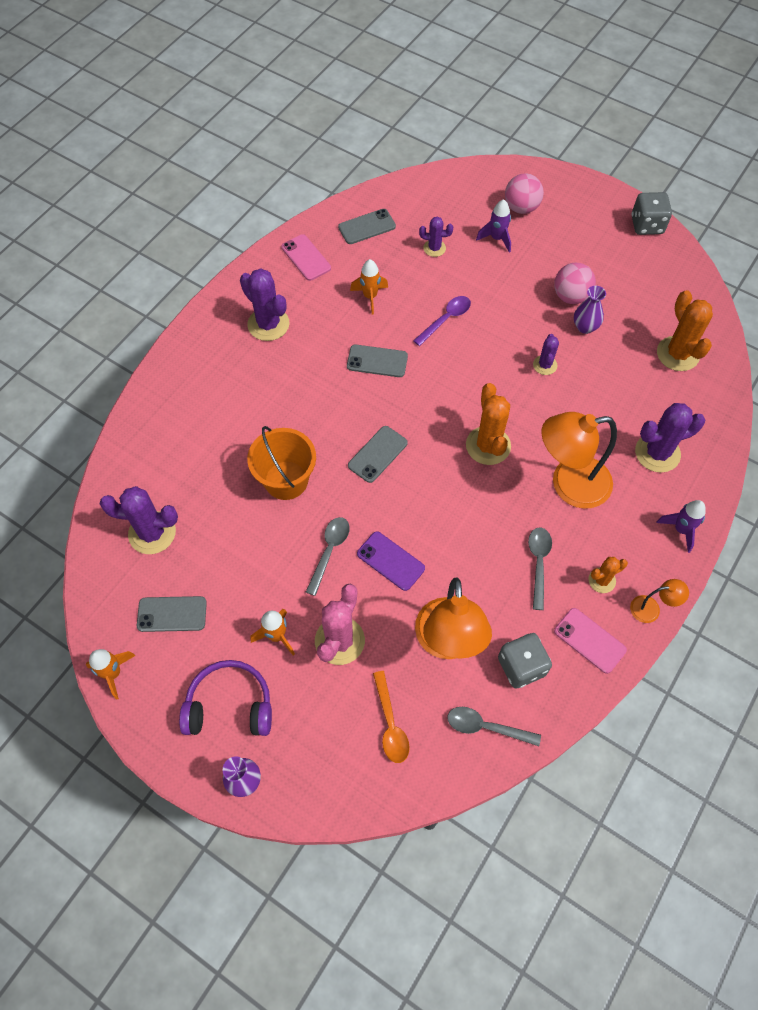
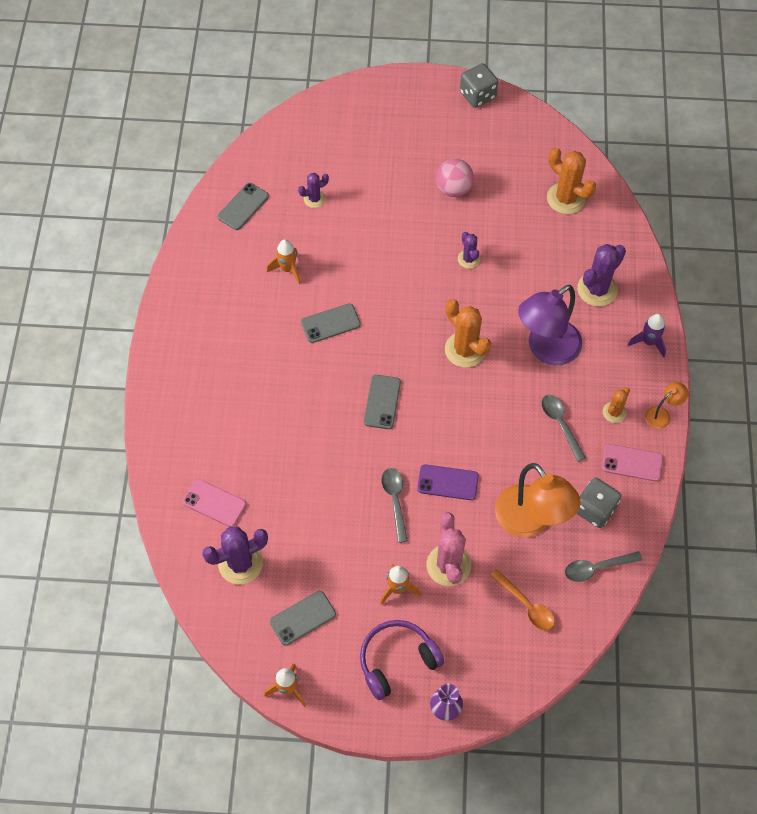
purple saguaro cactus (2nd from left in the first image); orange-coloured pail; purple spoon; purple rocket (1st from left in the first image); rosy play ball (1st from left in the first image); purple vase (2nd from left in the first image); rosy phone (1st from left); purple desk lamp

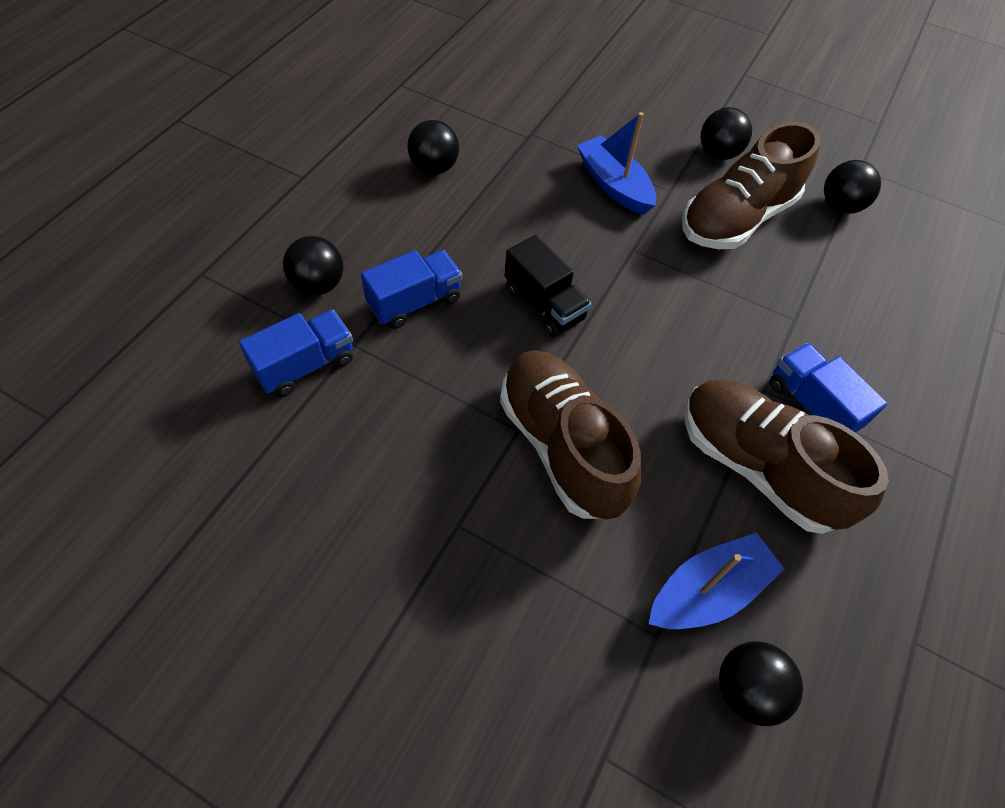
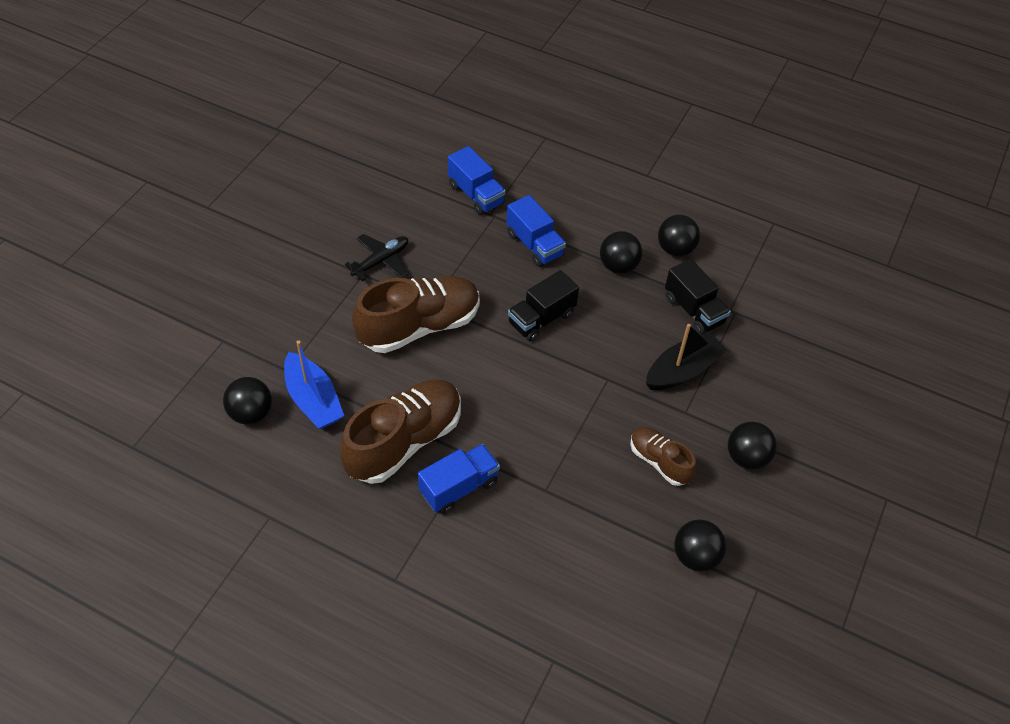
jet-black plane; jet-black toy truck (2nd from left); jet-black play ball (2nd from left); jet-black boat; dark brown shoe (3rd from left)

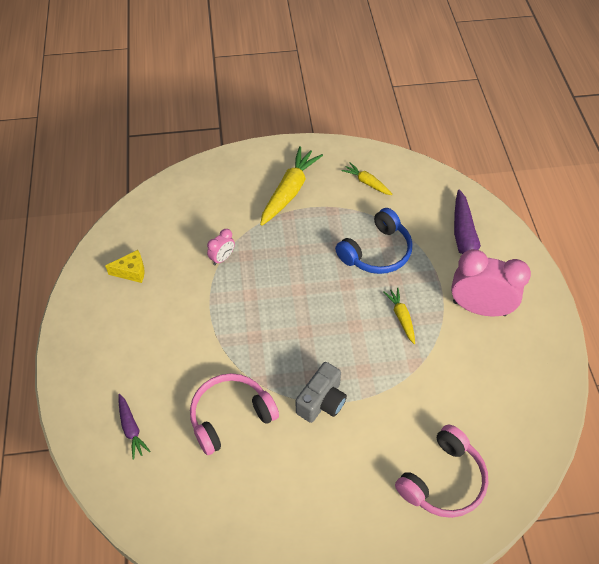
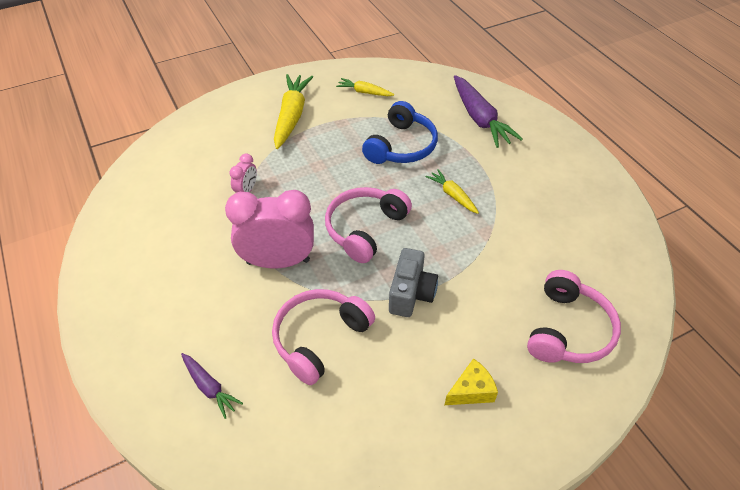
rosy over-ear headphones (2nd from left); yellow cheese wedge; rosy alarm clock (2nd from left)

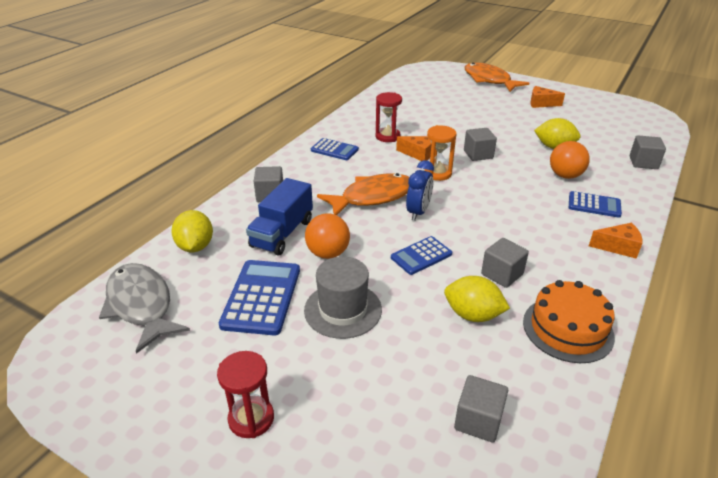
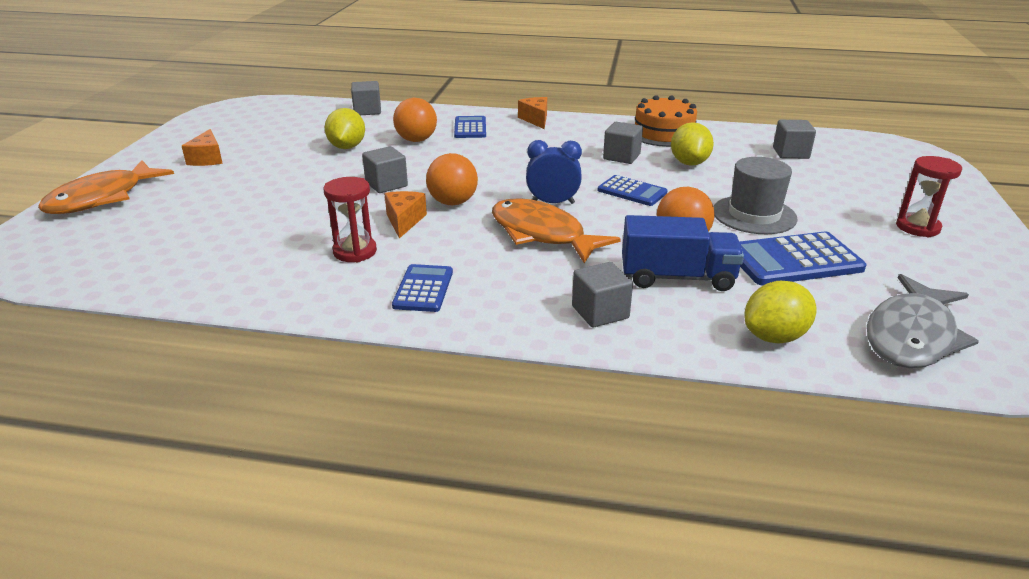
orange-coloured play ball (2nd from left)

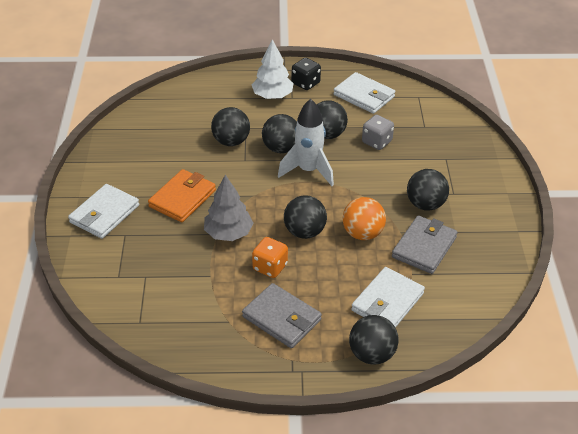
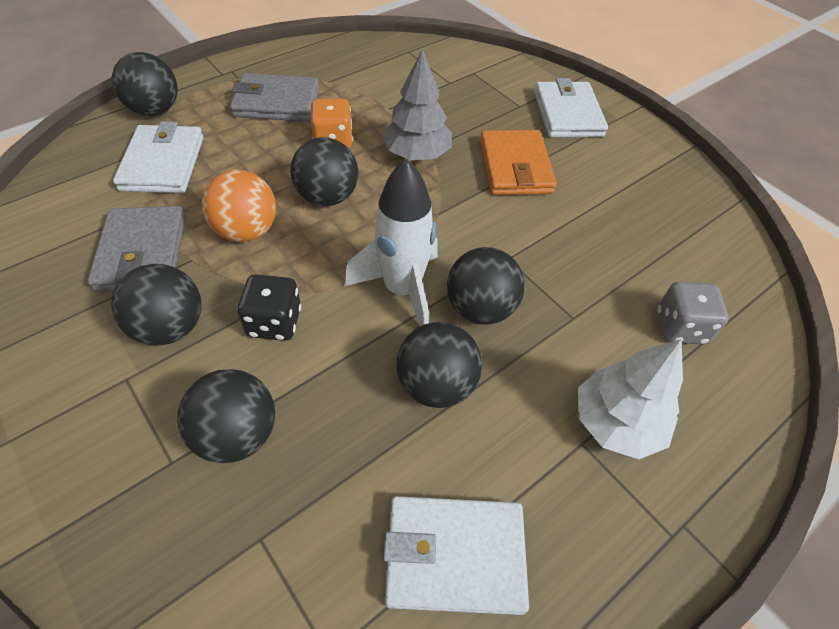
jet-black play ball (3rd from left); jet-black game die; grey game die

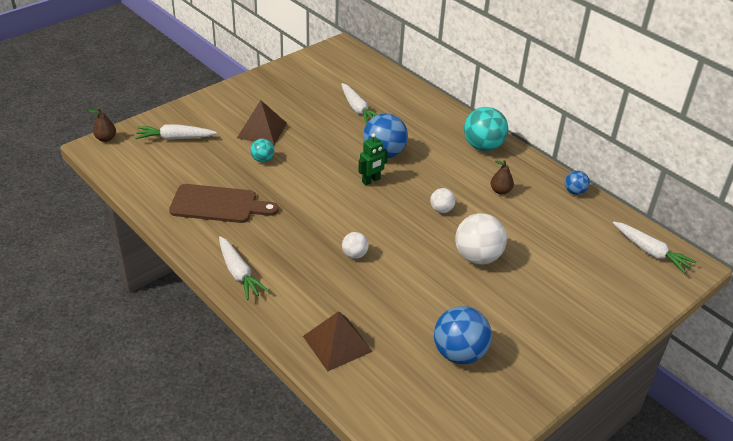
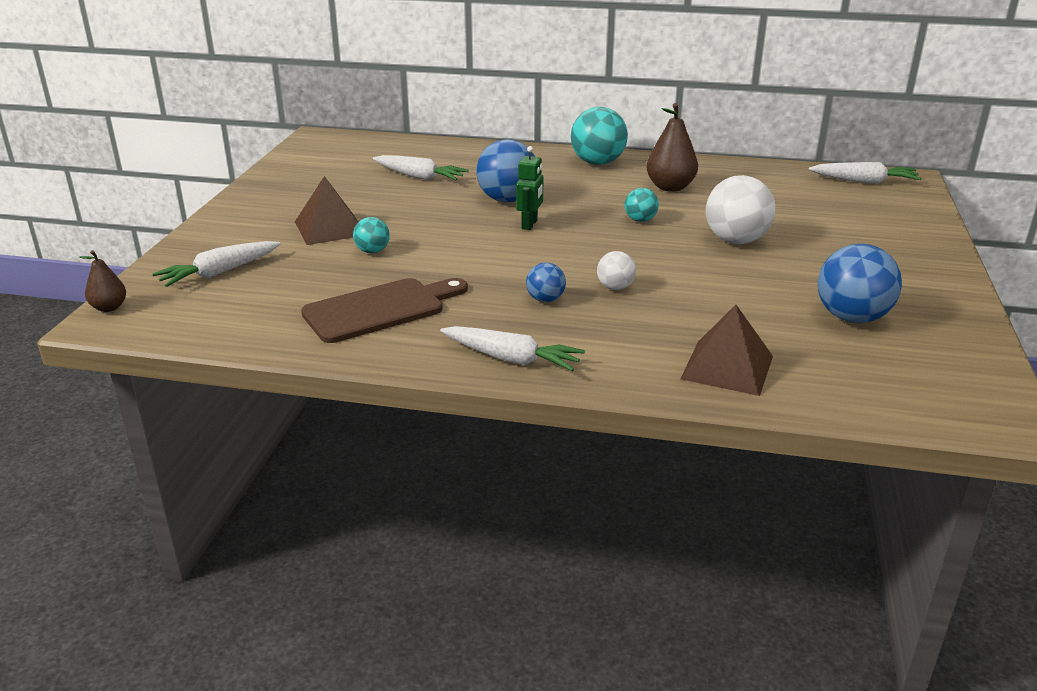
blue play ball (2nd from left); teal play ball (3rd from left); dark brown toy pear (2nd from left)

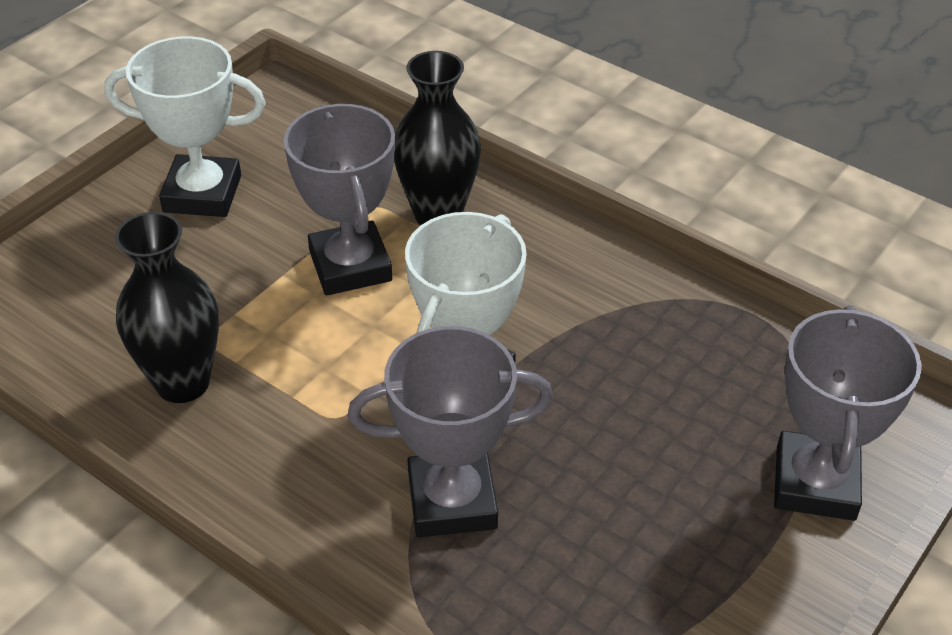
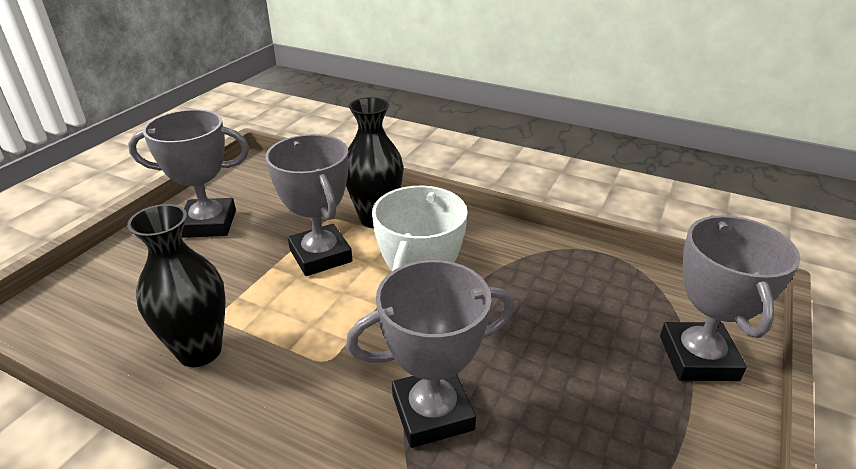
grey prize cup (1st from left)

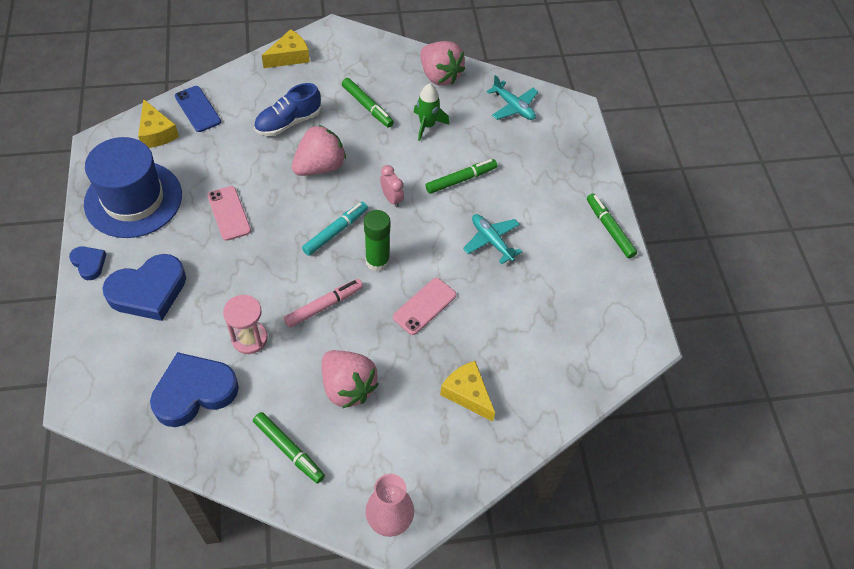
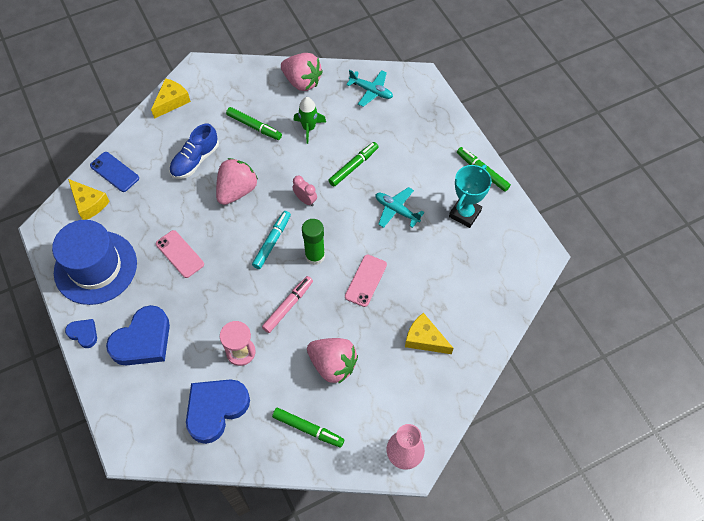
teal prize cup

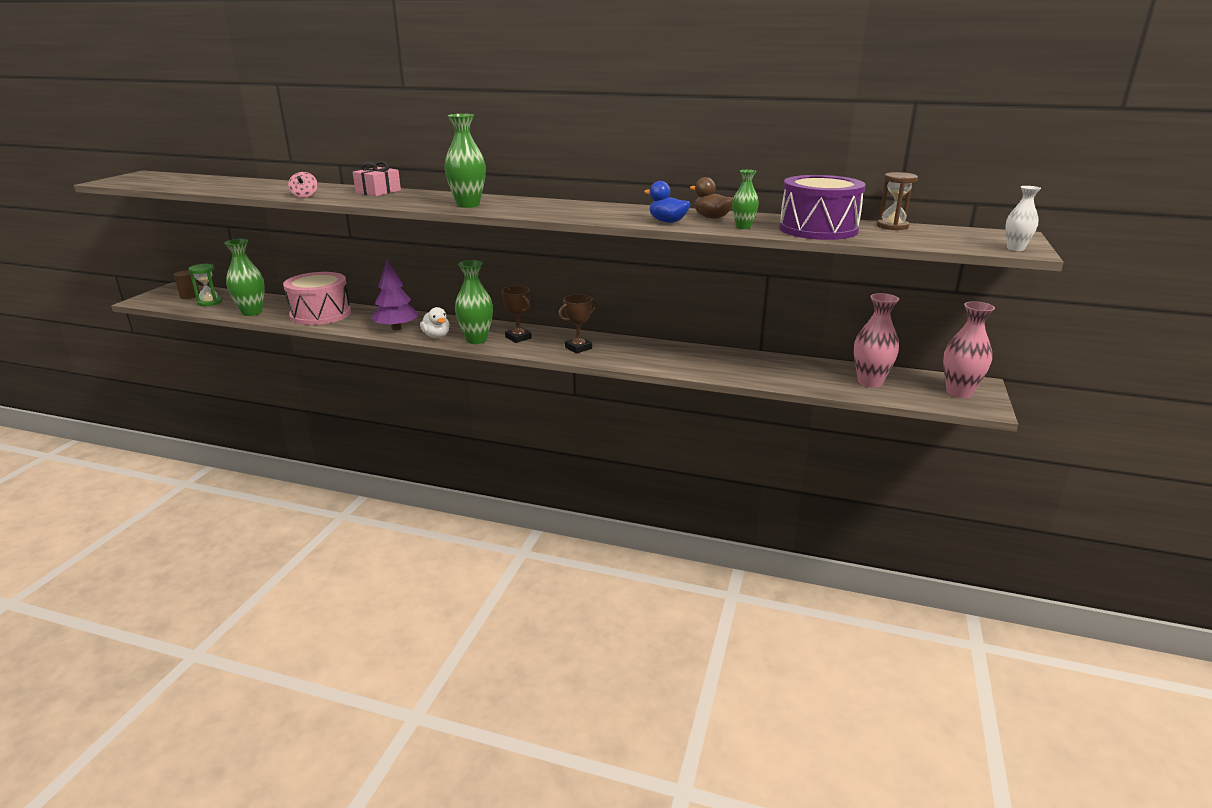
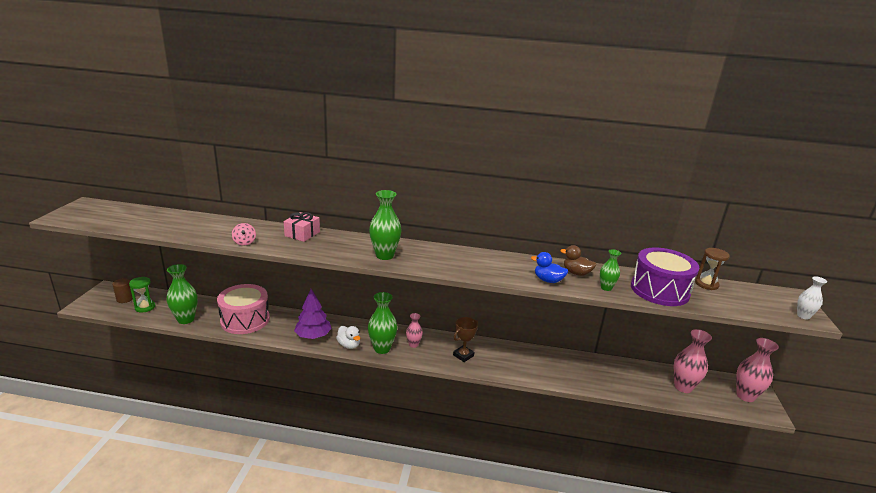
rosy vase (1st from left)

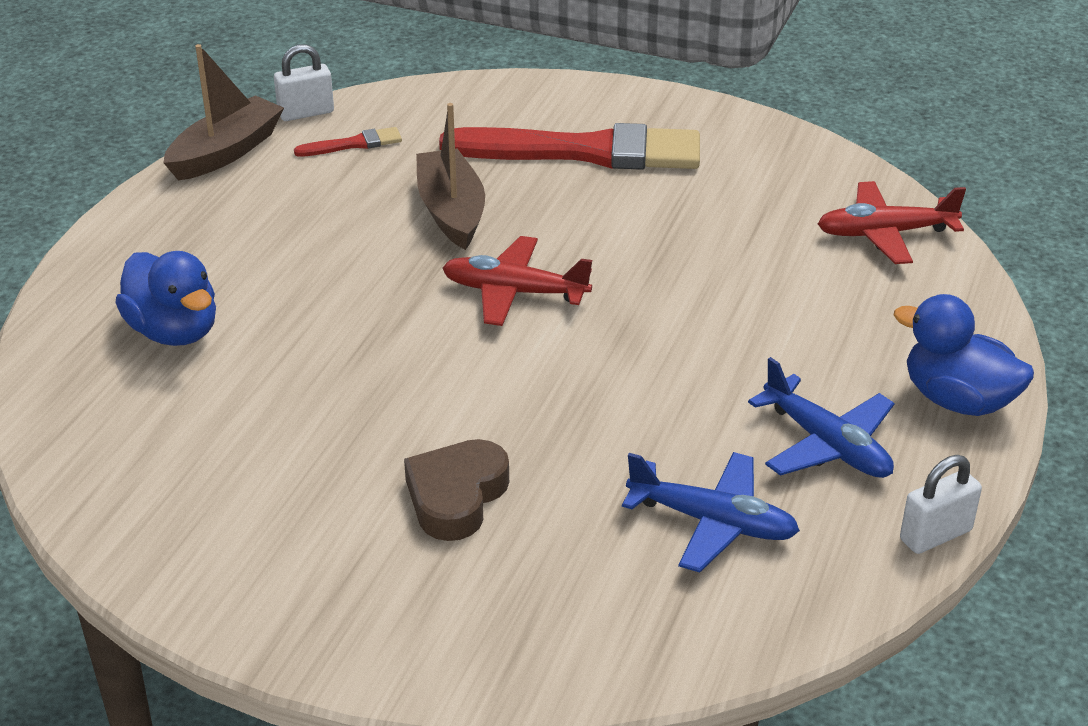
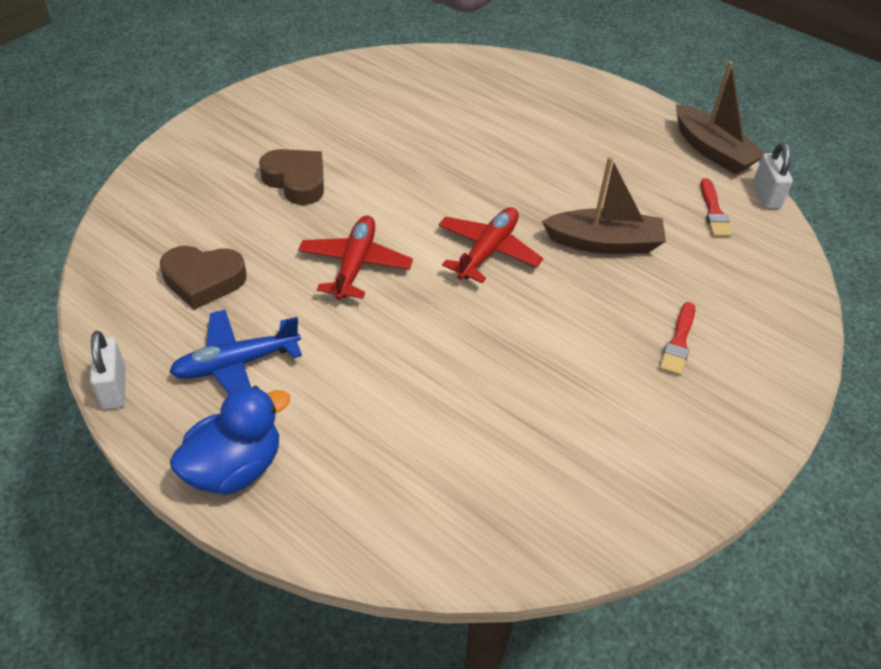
blue rubber duck (1st from left in the first image); crimson plane (1st from left); dark brown love heart (1st from left); crimson brush (1st from left)

